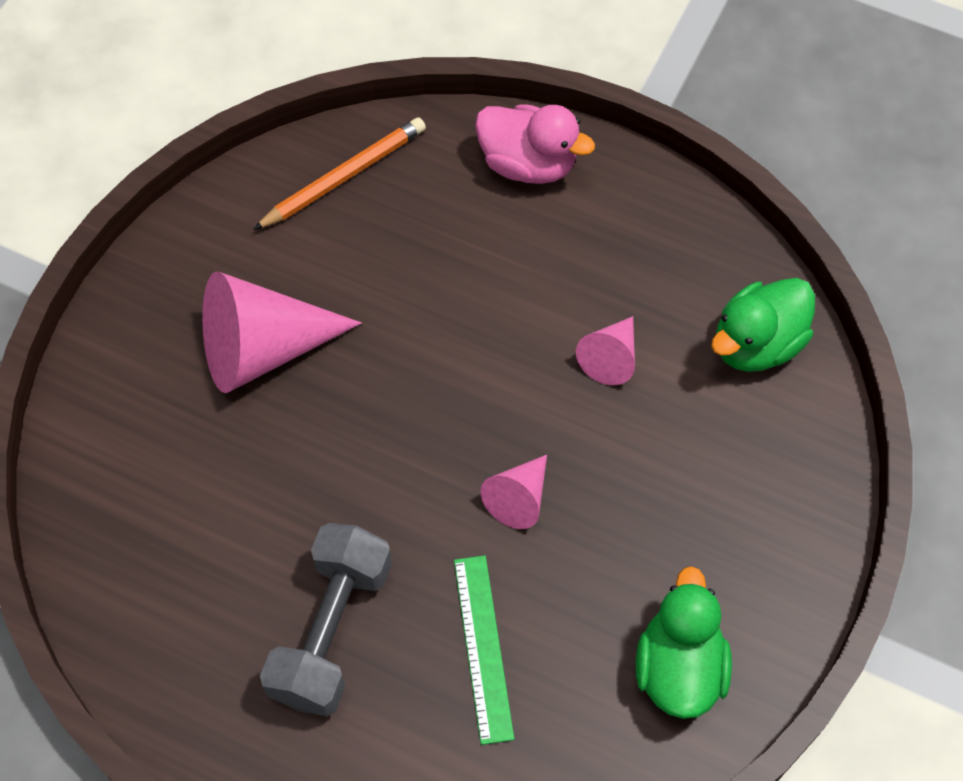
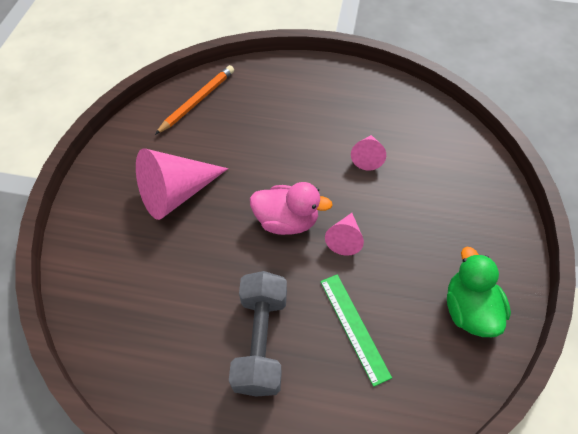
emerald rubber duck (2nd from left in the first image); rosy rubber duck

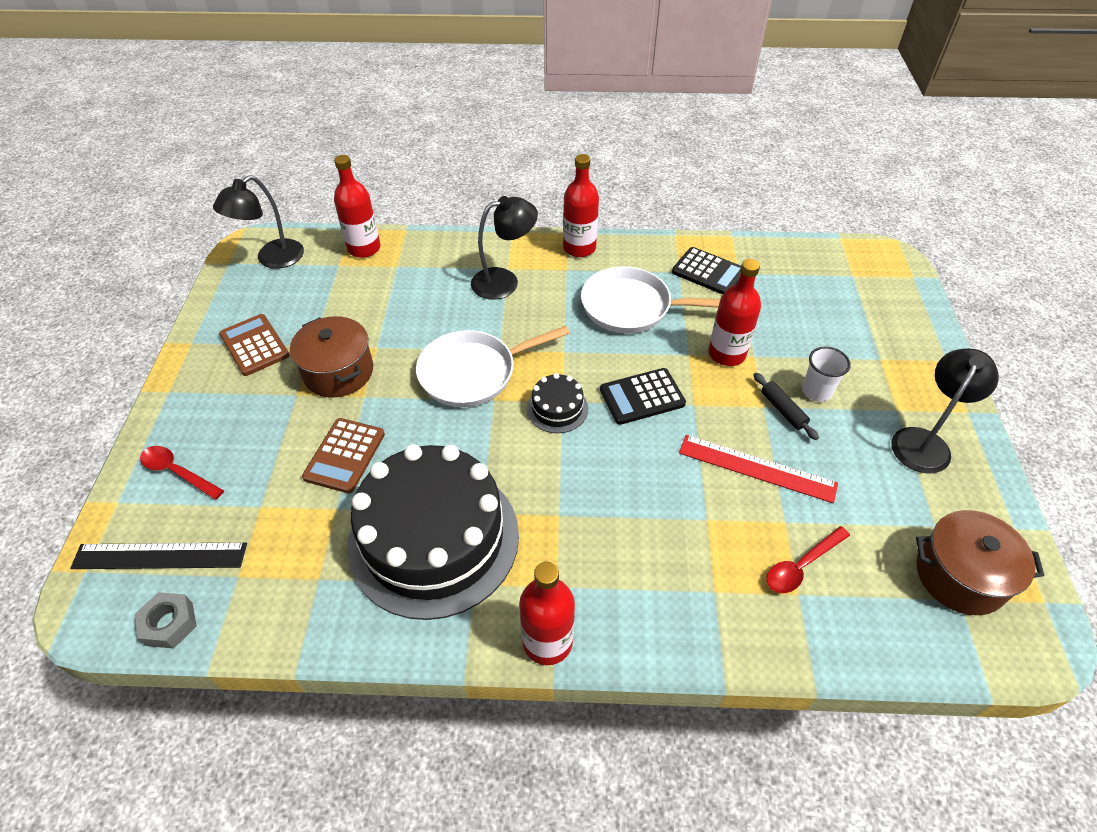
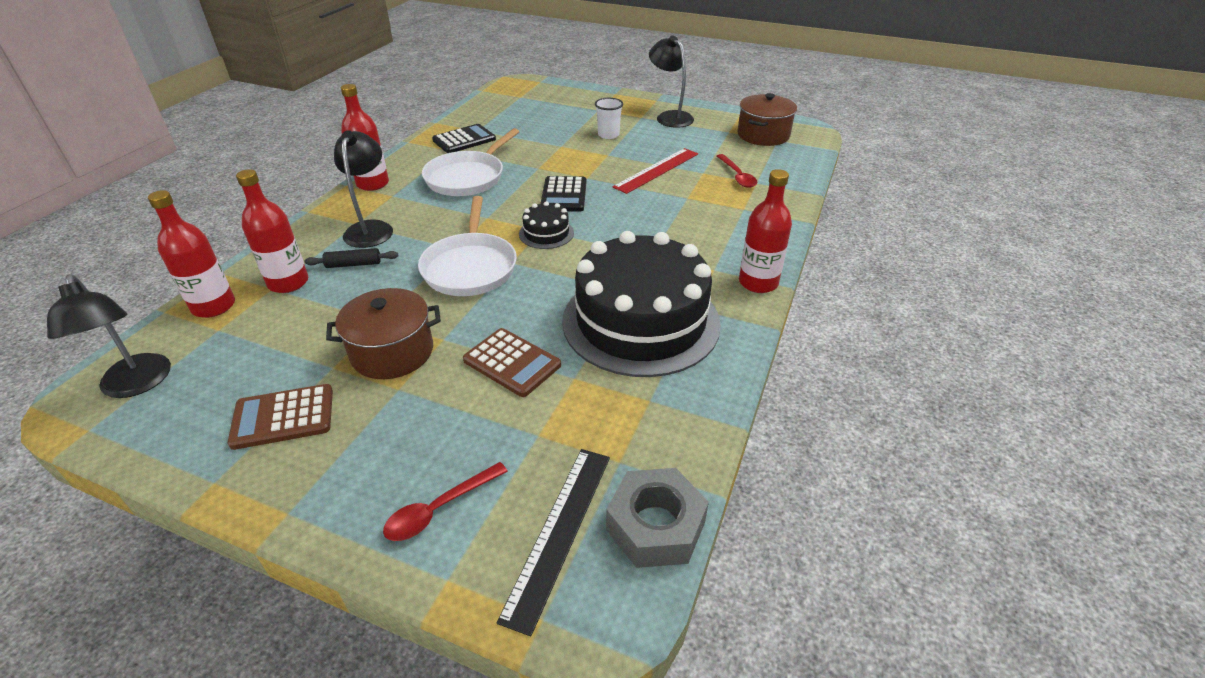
crimson bottle (2nd from left); jet-black pastry roller; grey nut

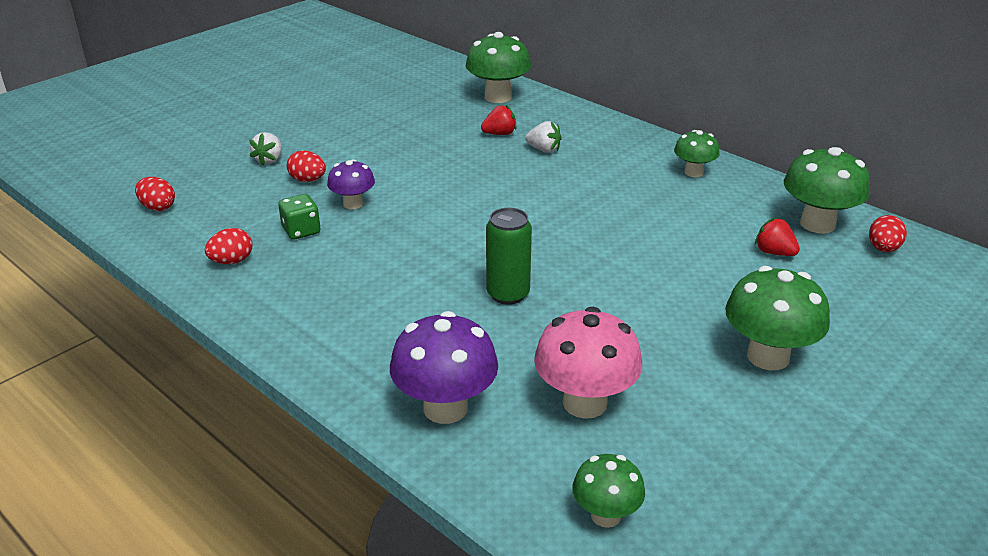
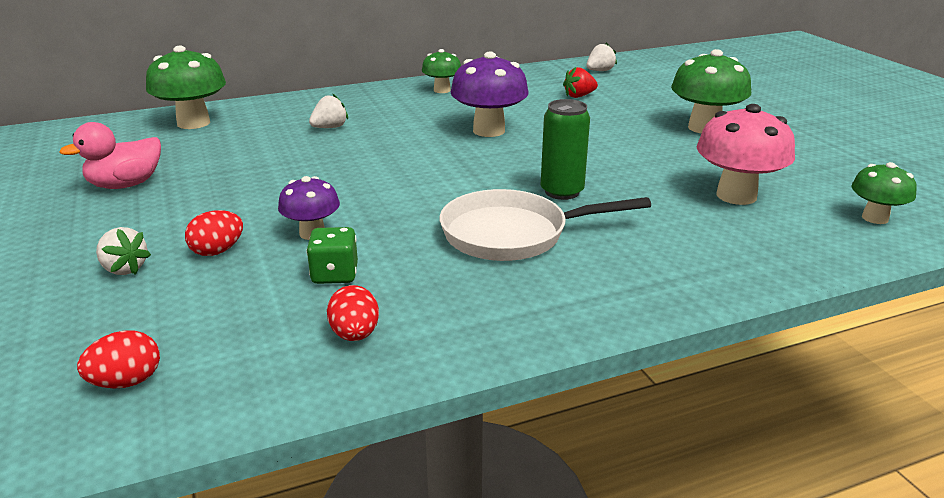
crimson strawberry (1st from left in the first image); emerald fungus (5th from left in the first image); rosy rubber duck; snow-white skillet; purple fungus (2nd from left); snow-white strawberry (3rd from left)

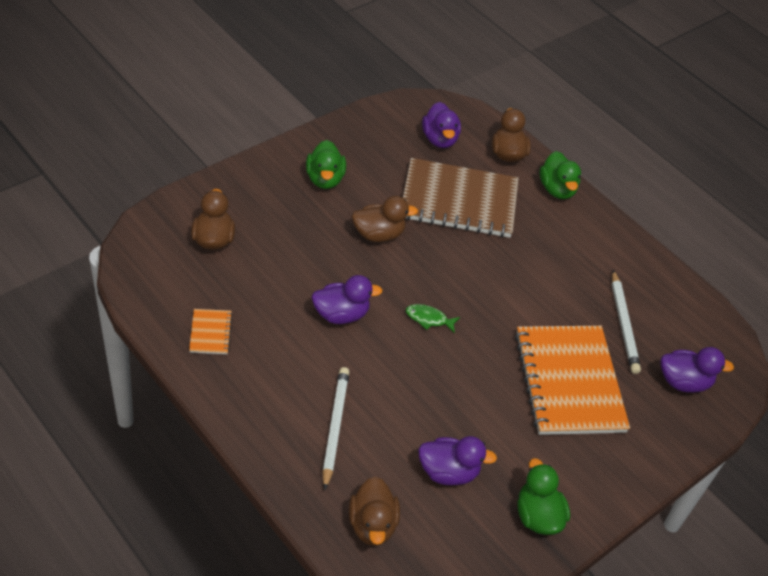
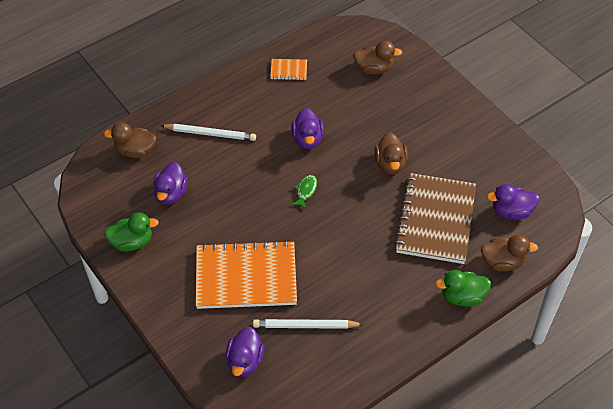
emerald rubber duck (1st from left in the first image)

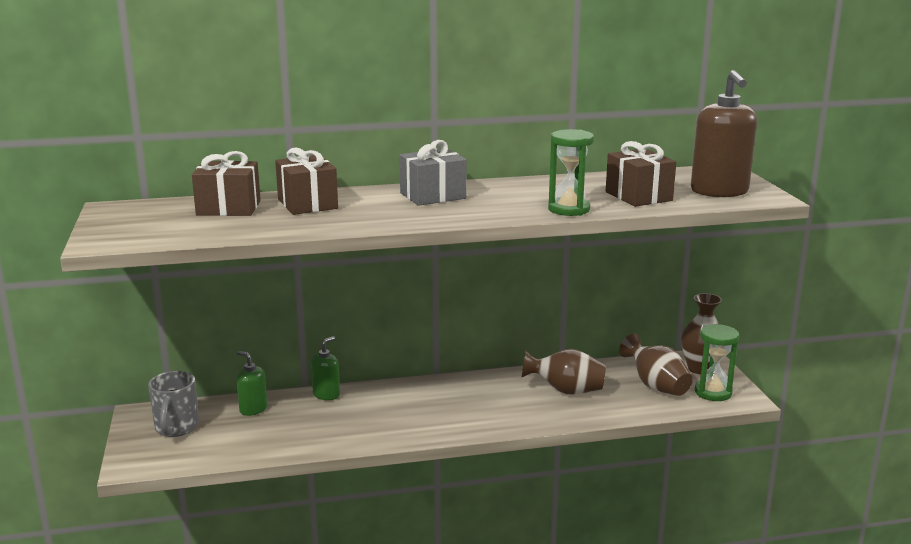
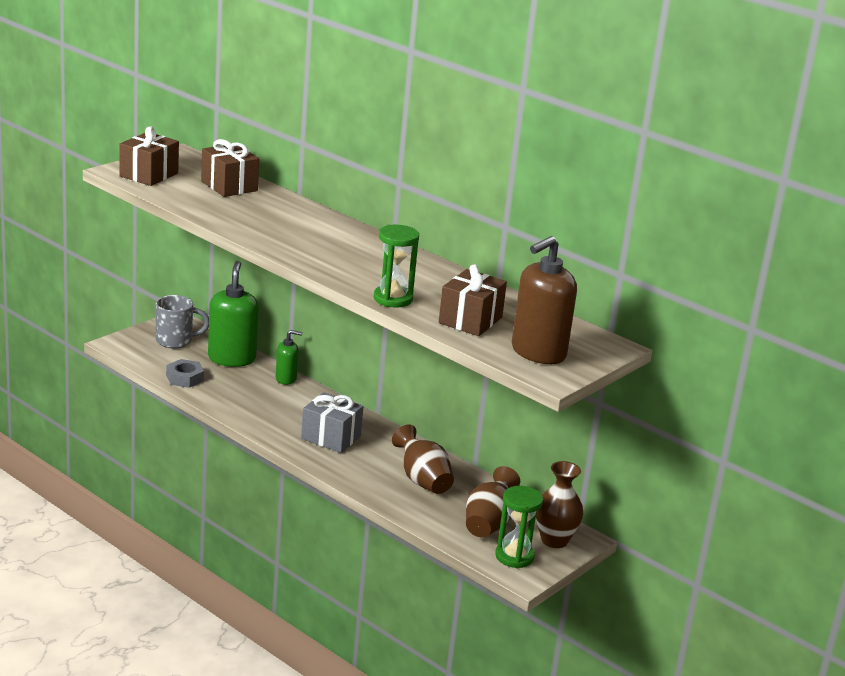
grey nut; dark brown wrapped gift (1st from left); grey wrapped gift; grey coffee mug; emerald soap pump (1st from left)

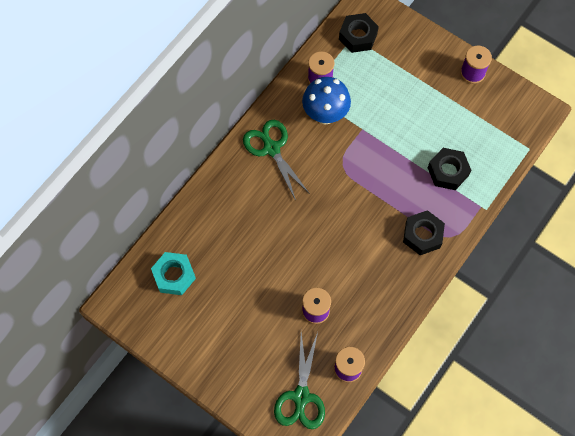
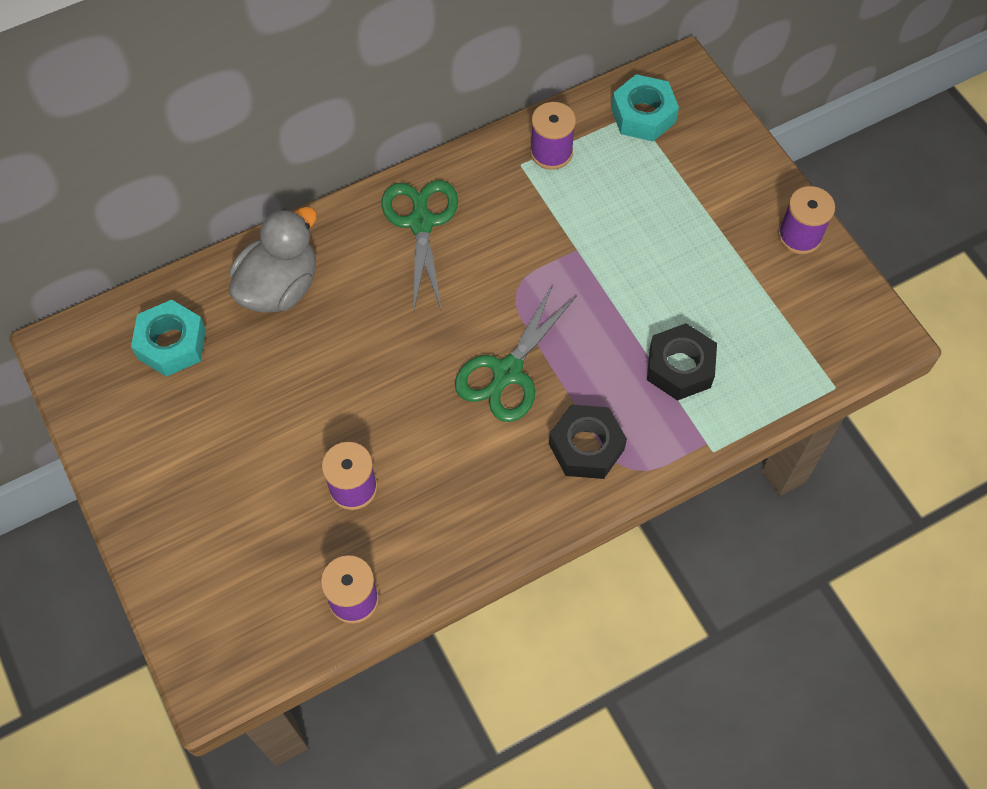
blue fungus; grey rubber duck; emerald scissors (2nd from left); teal nut (2nd from left)

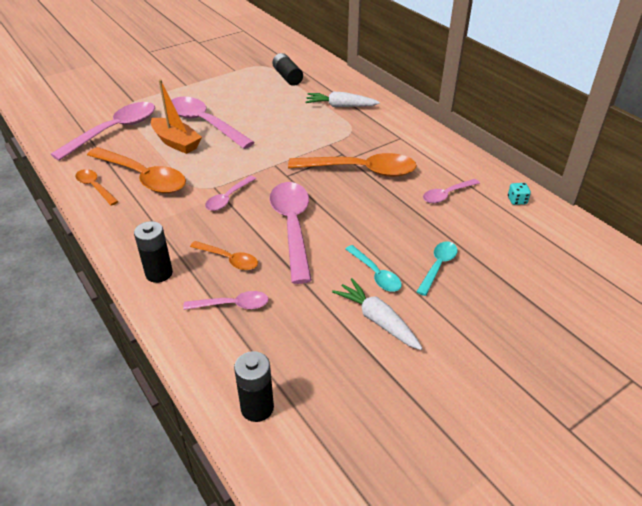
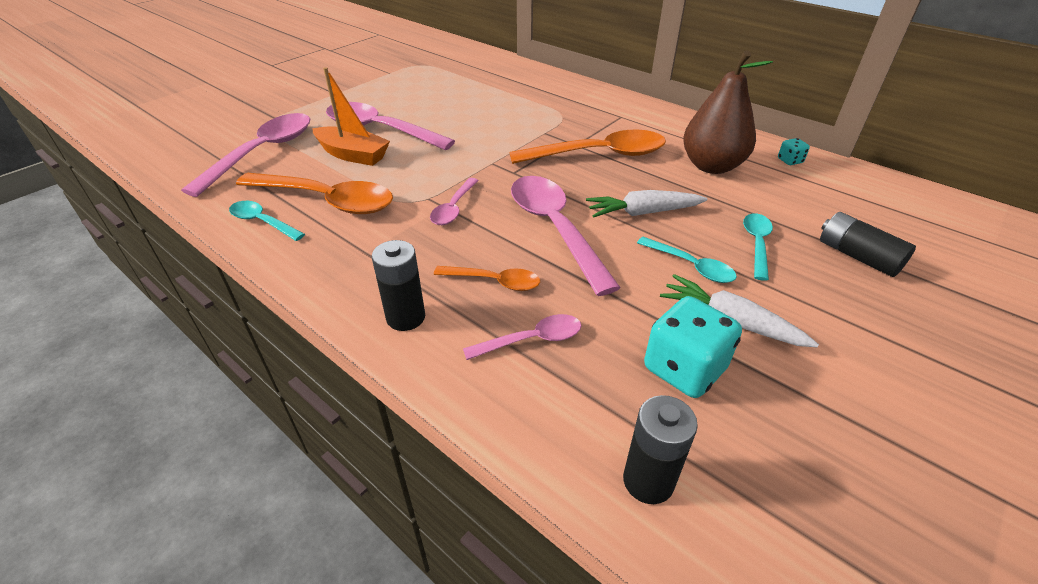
teal game die (1st from left); jet-black power cell (3rd from left); snow-white carrot (1st from left); dark brown toy pear; teal spoon (1st from left)

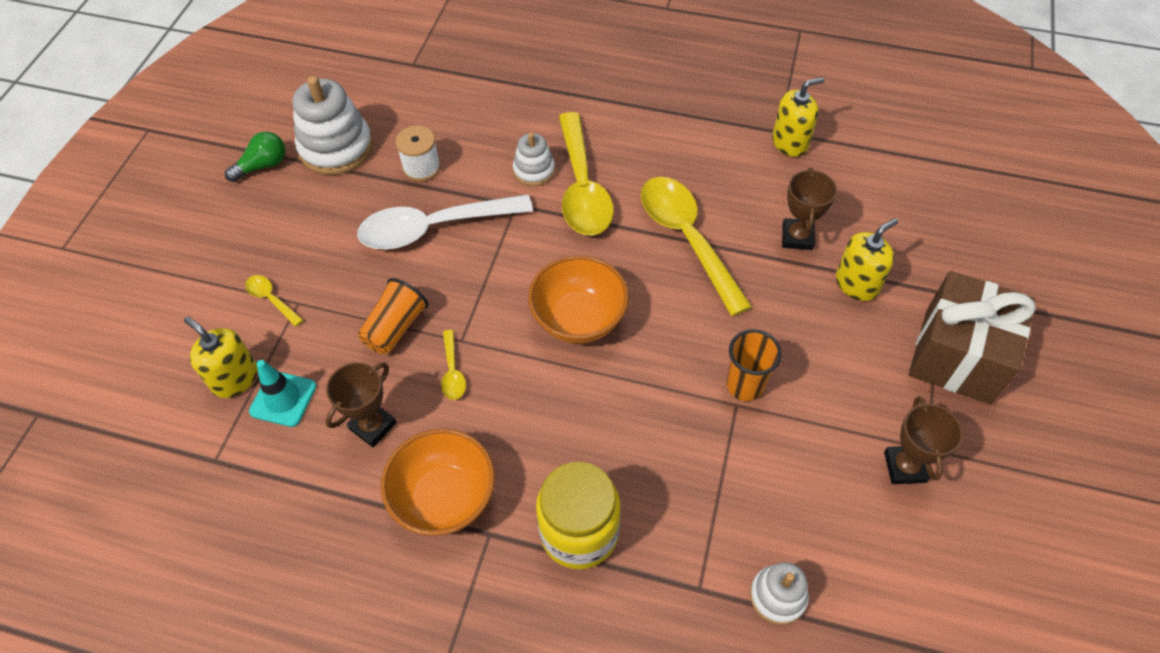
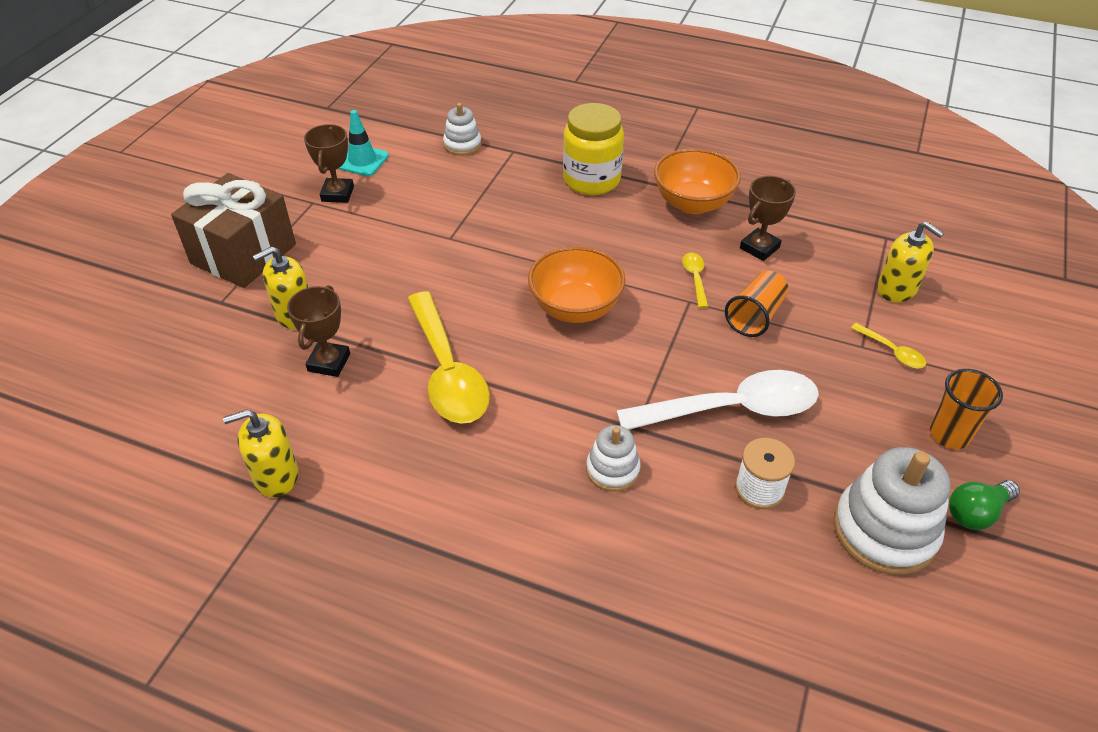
yellow spoon (3rd from left in the first image); teal traffic cone; orange-coloured cup (2nd from left)

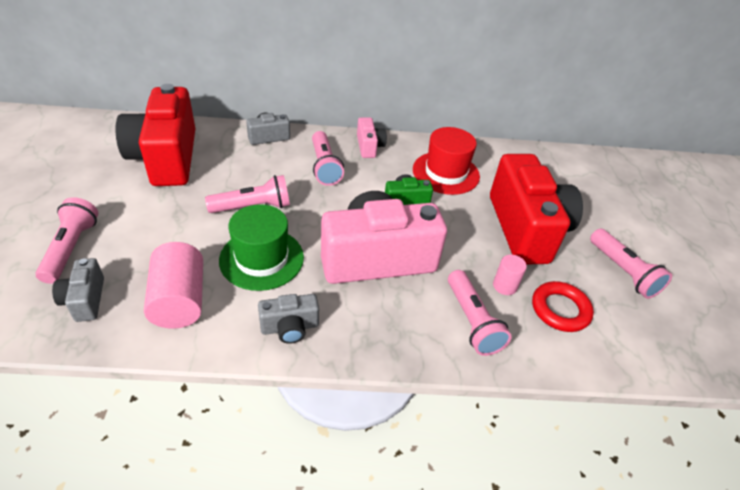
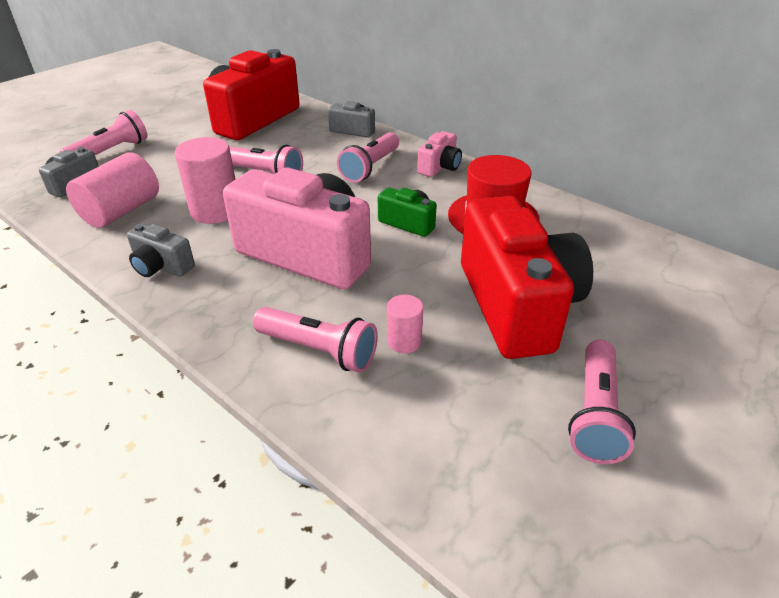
crimson hoop; rosy cylinder shape (2nd from left); rosy flashlight (3rd from left); crimson camera (2nd from left)

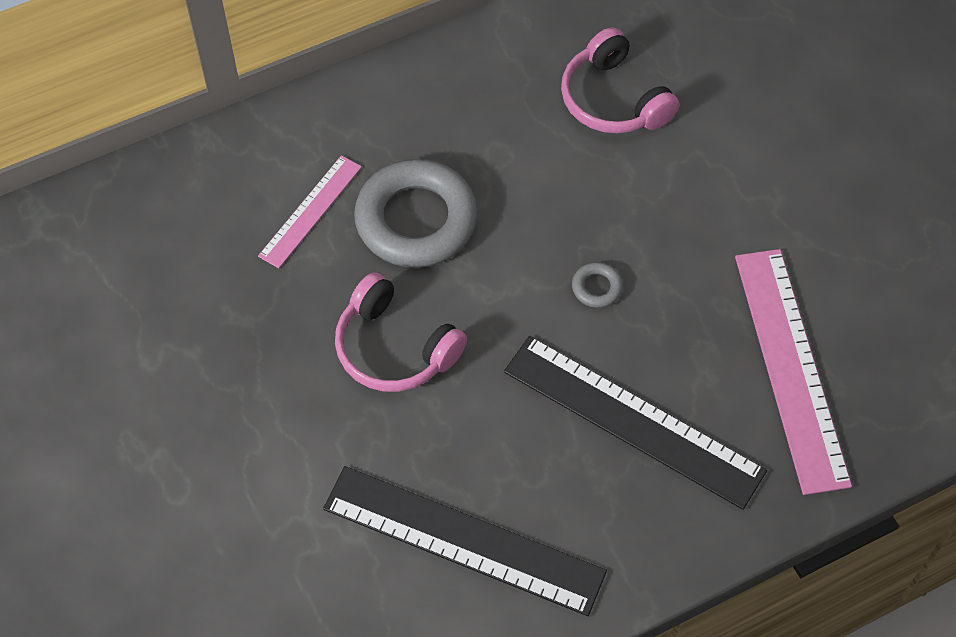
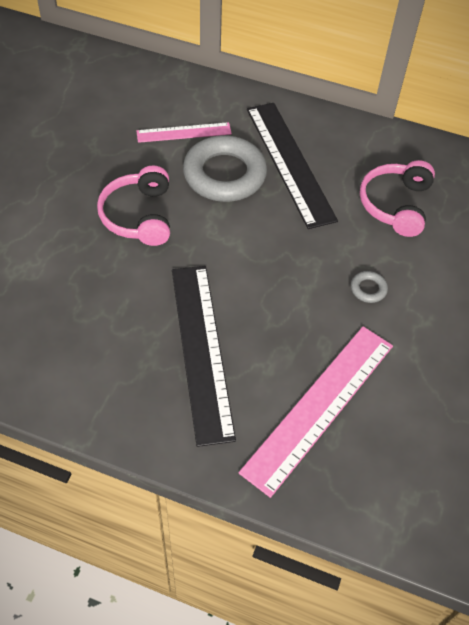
jet-black ruler (2nd from left); grey hoop (2nd from left)

